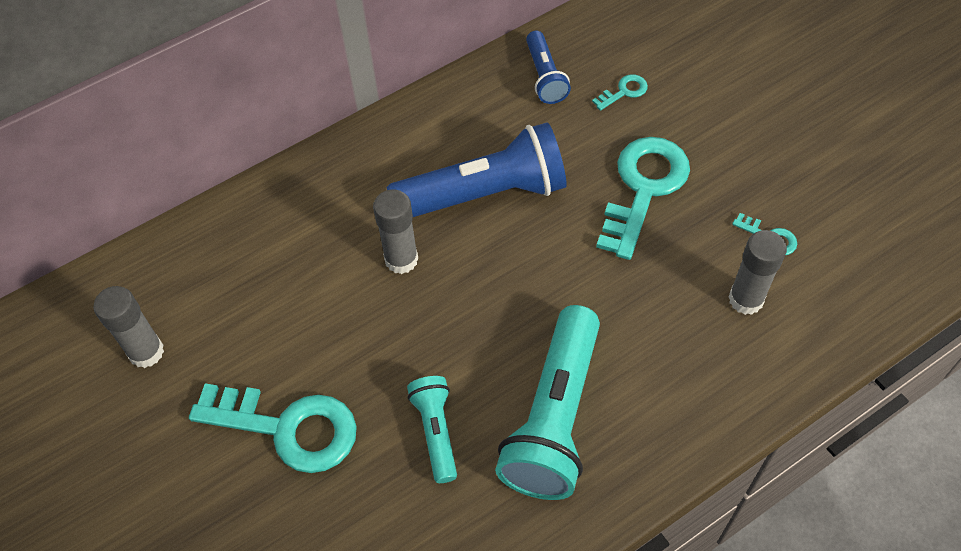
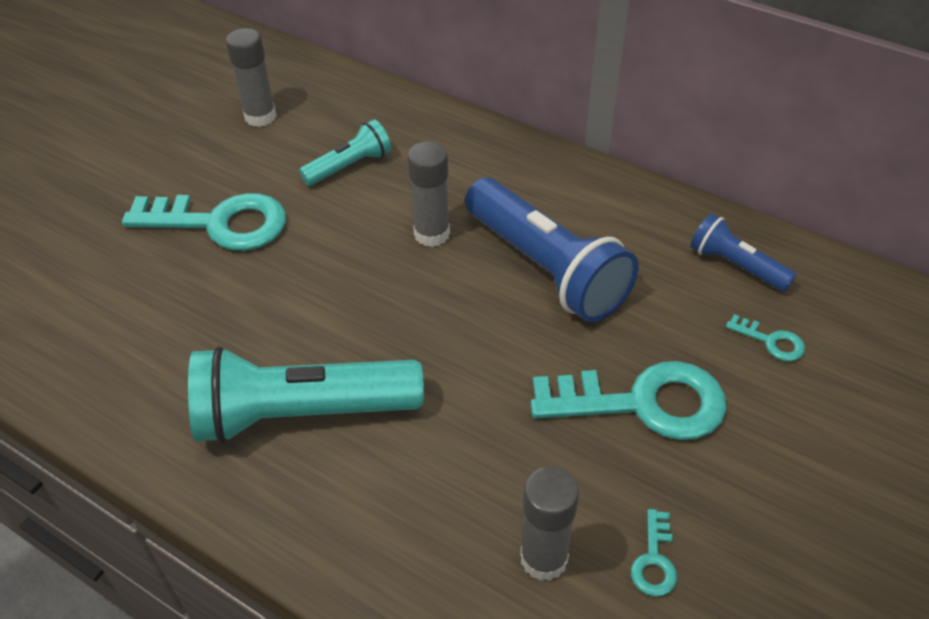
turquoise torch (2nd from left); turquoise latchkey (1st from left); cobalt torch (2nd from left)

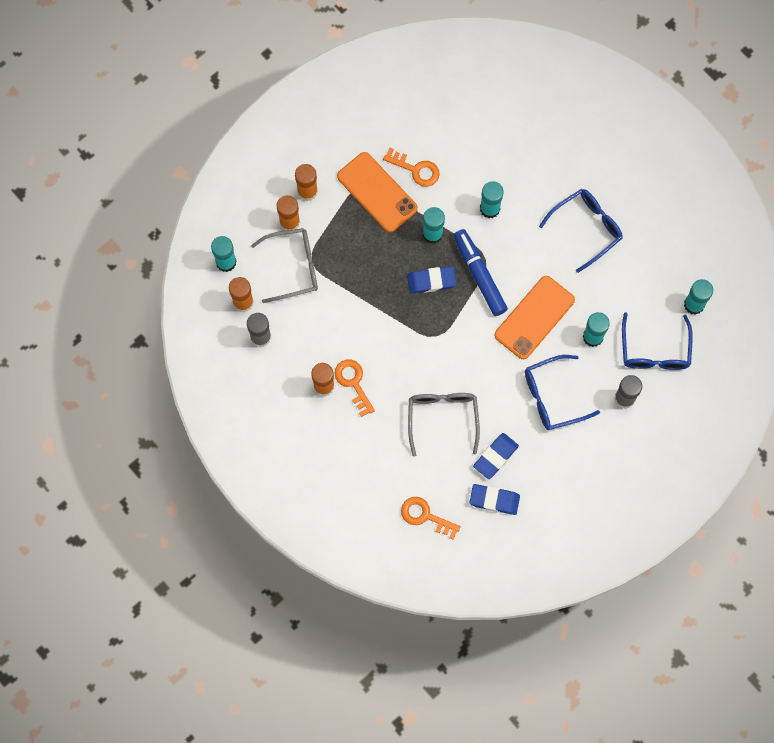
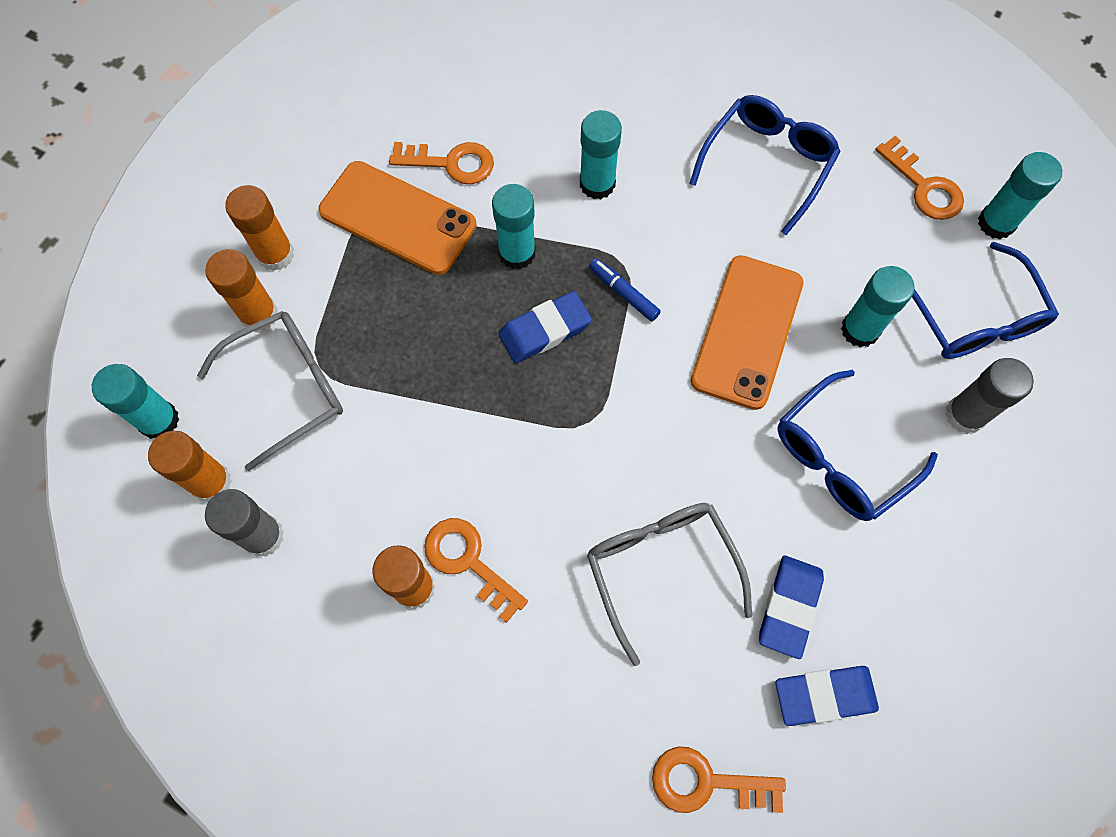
orange-coloured latchkey (4th from left); cobalt marker

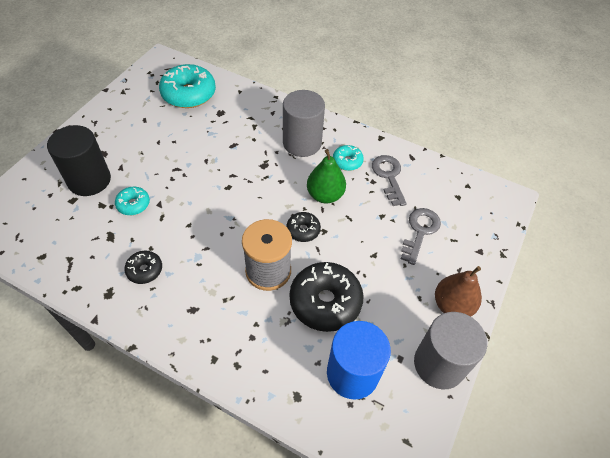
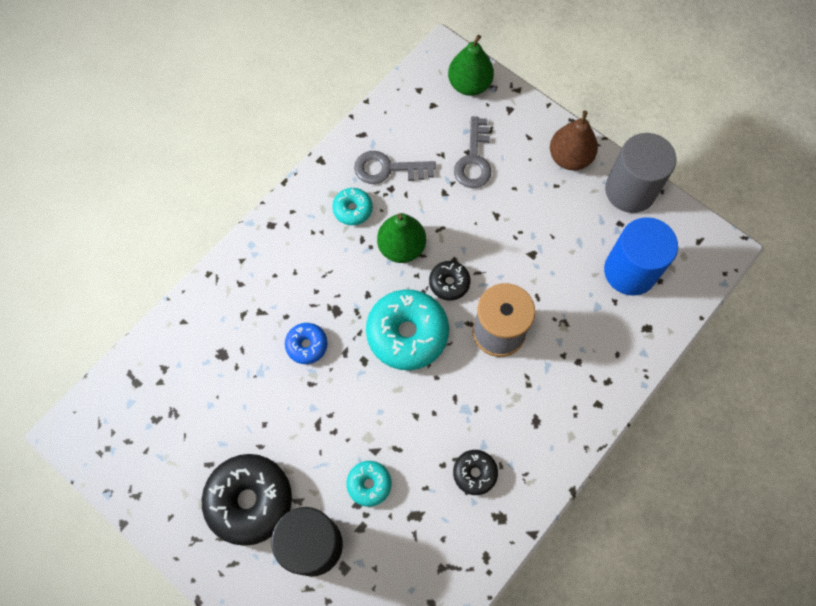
grey cylinder shape (1st from left in the first image); cobalt donut; emerald toy pear (2nd from left); turquoise donut (3rd from left); black donut (1st from left); grey latchkey (2nd from left)

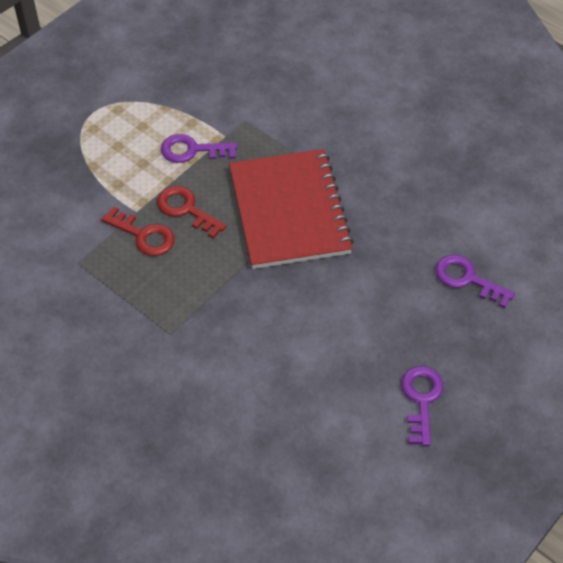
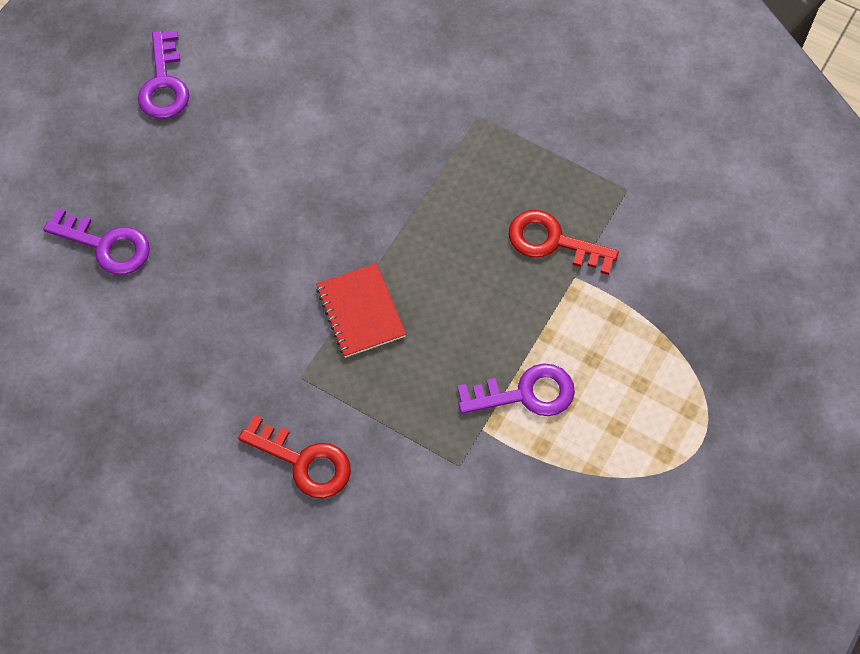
red latchkey (1st from left); red exercise book

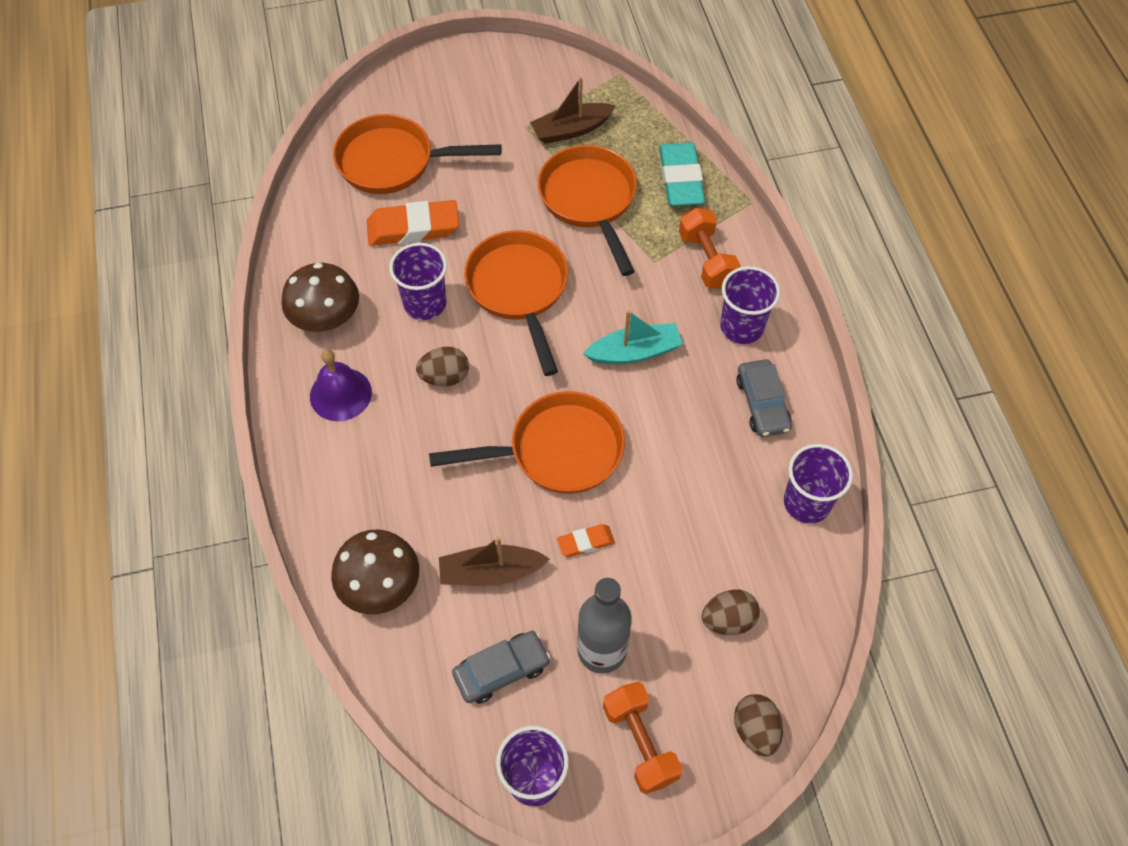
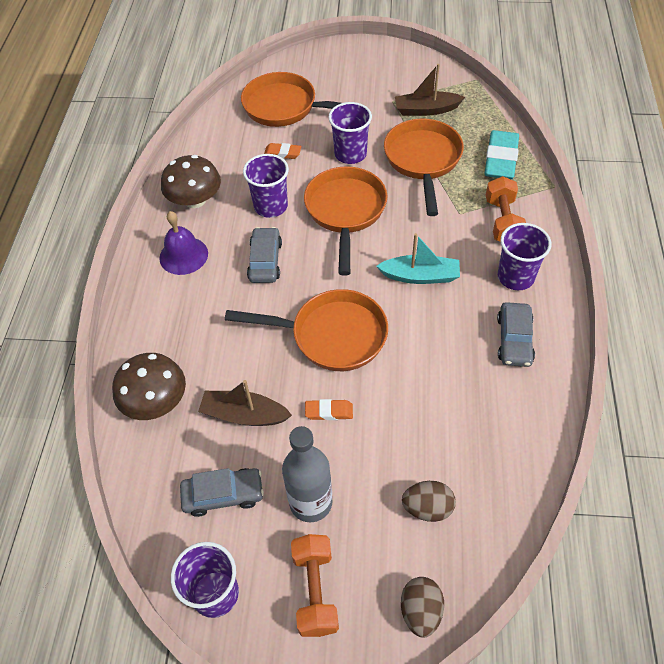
royal purple cup (3rd from left); grey toy car (2nd from left); orange-coloured gum eraser (1st from left)

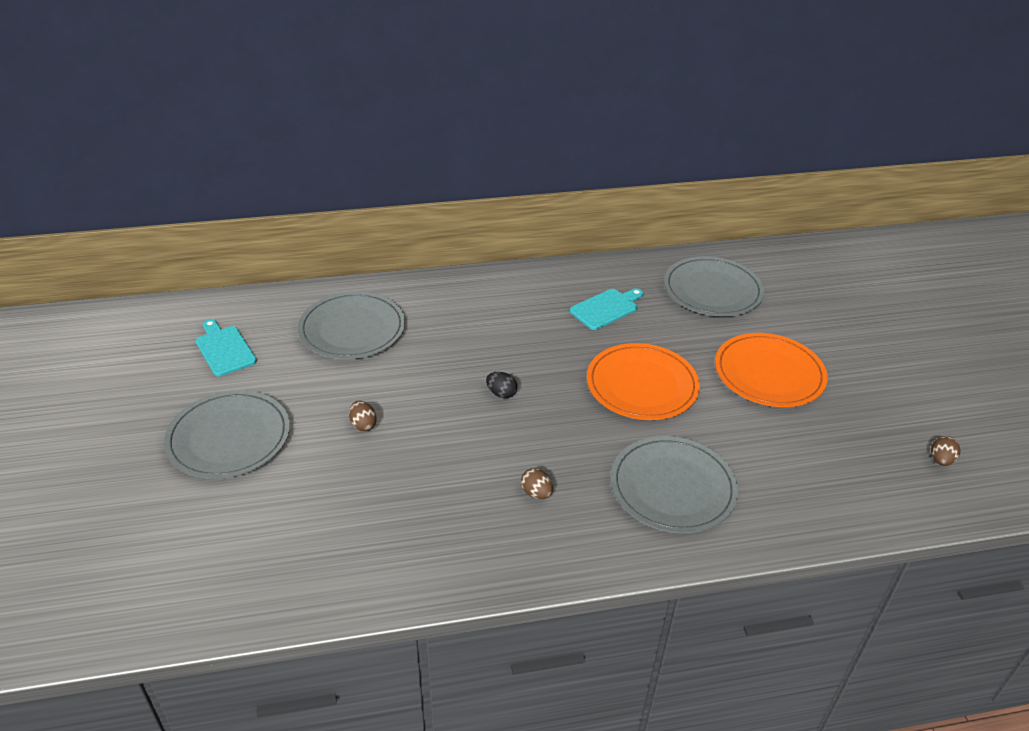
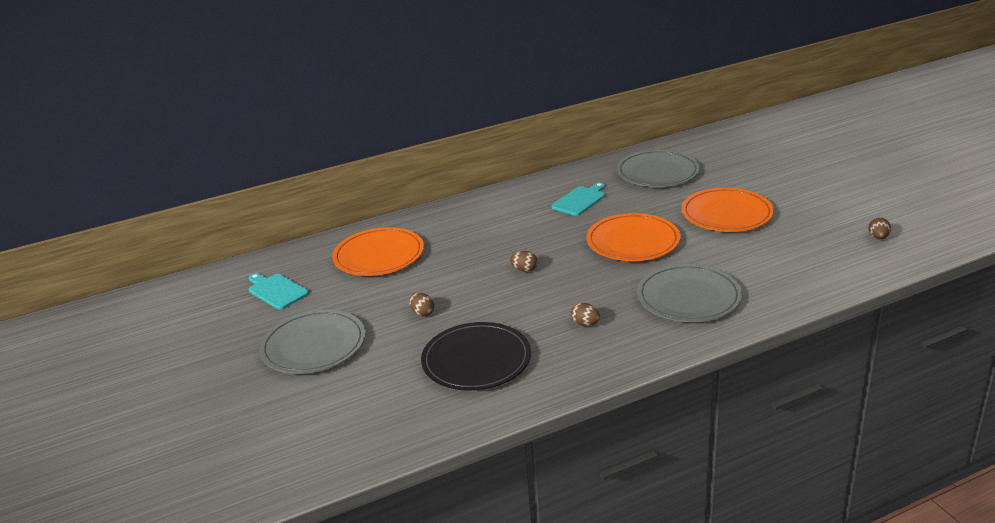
black plate; orange-coloured plate (1st from left); dark brown toy egg (2nd from left)

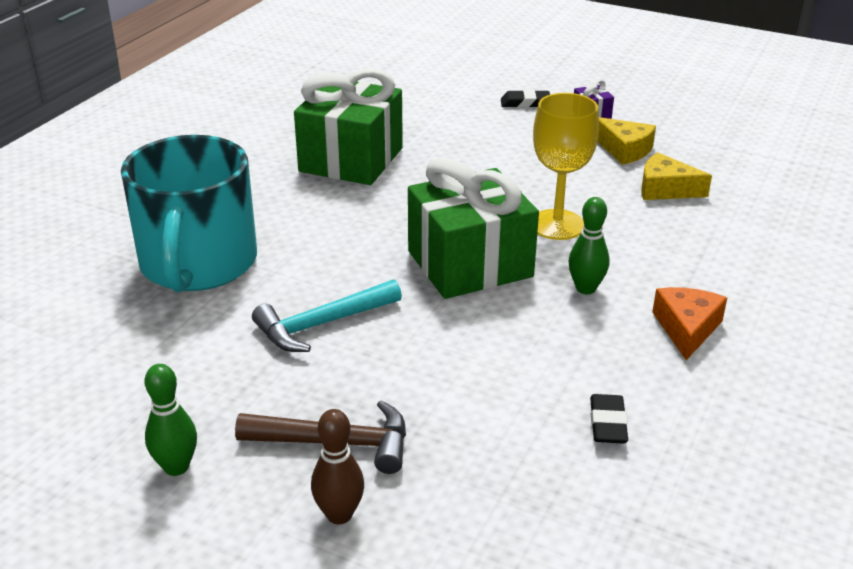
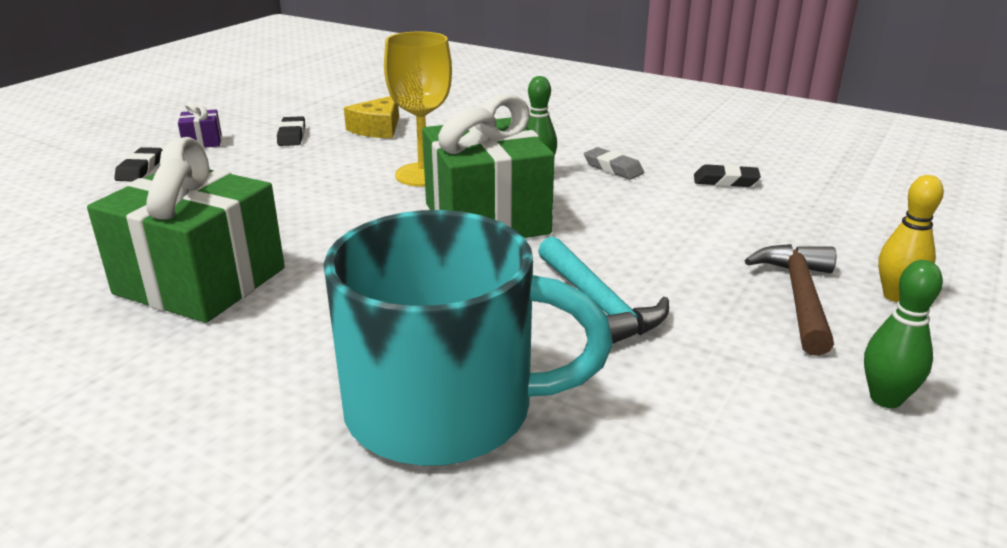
orange-coloured cheese; grey gum eraser; black gum eraser (2nd from left); yellow bowling pin

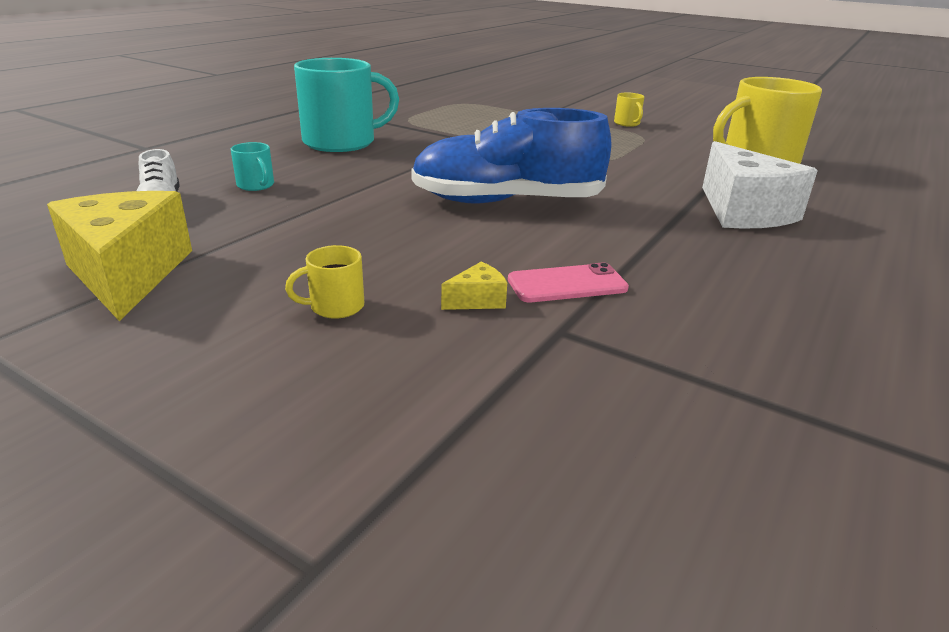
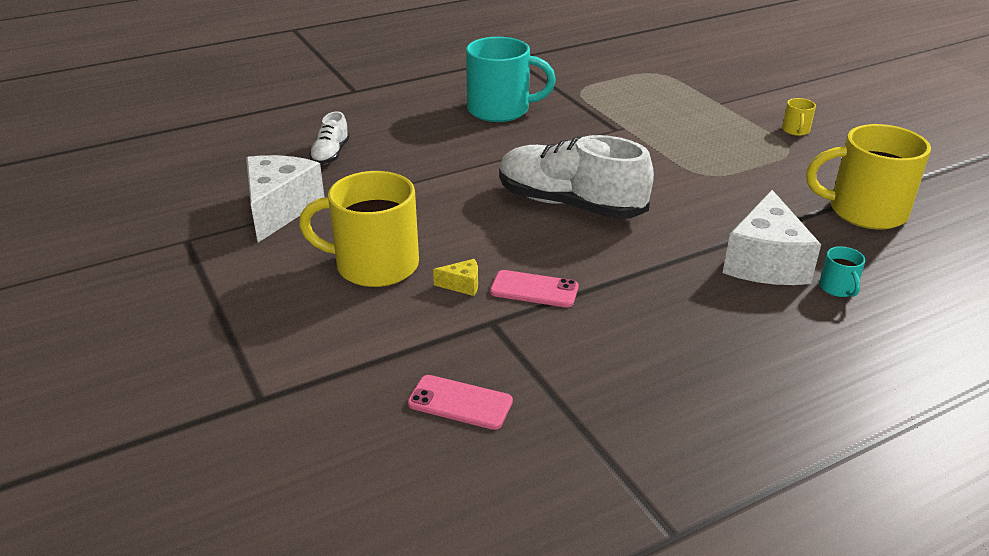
rosy mobile phone (1st from left); turquoise mug (2nd from left); pure white cheese (1st from left); pure white shoe (2nd from left); yellow mug (1st from left)

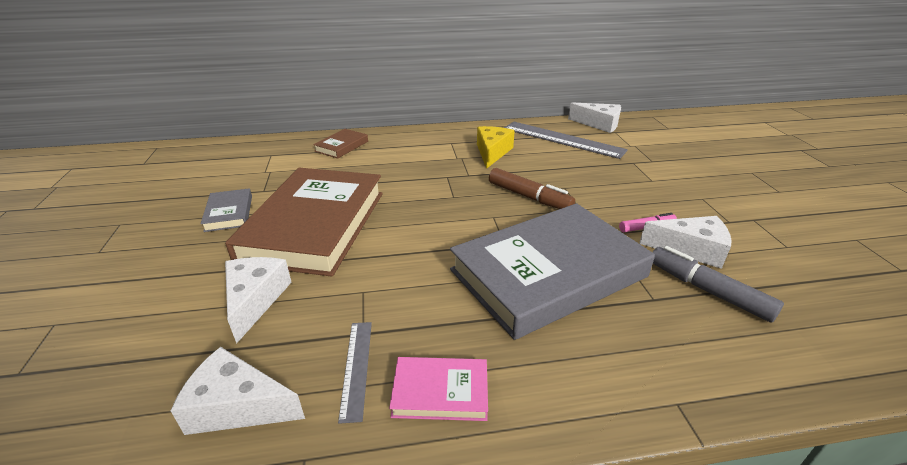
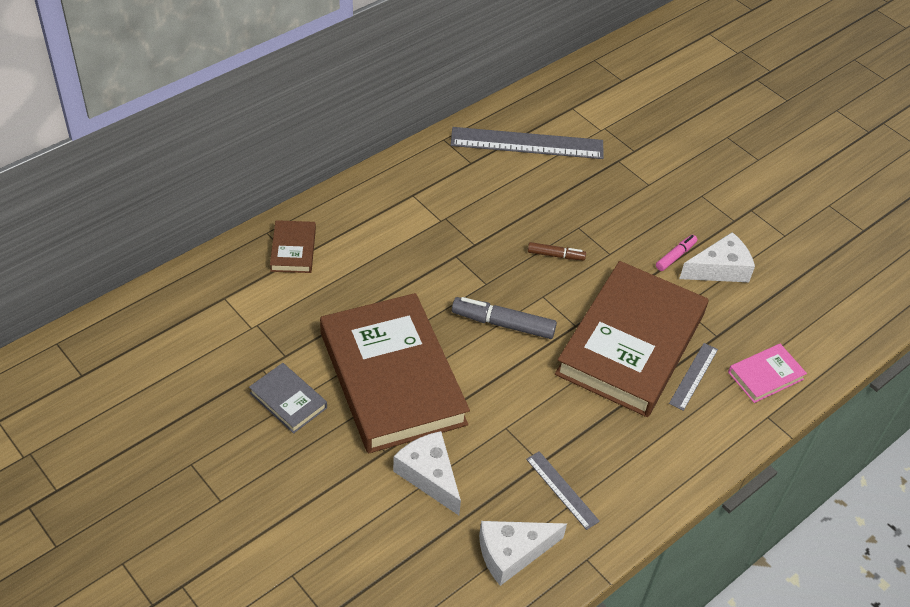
yellow cheese; pure white cheese (3rd from left in the first image); grey straightedge (3rd from left); rosy book; grey marker; dark brown book (3rd from left); dark brown marker

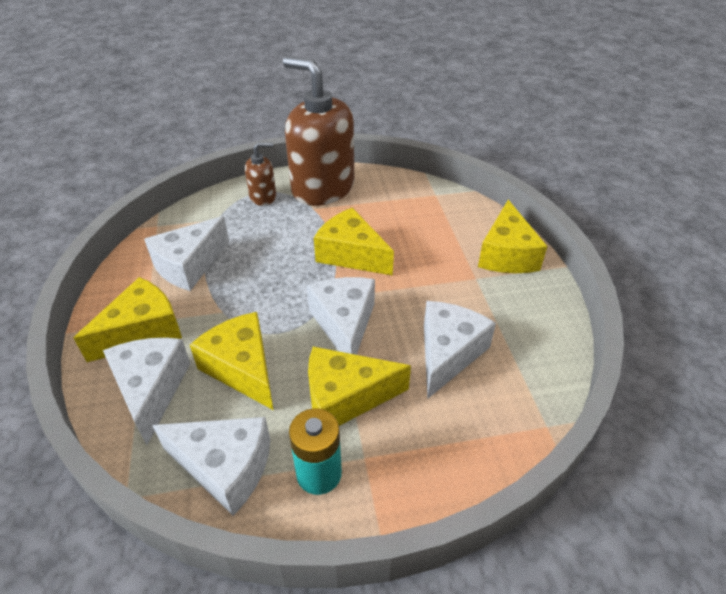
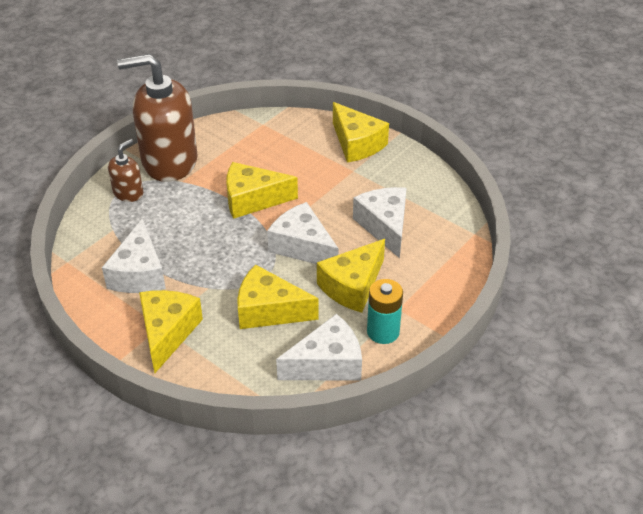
pure white cheese (1st from left in the first image)

